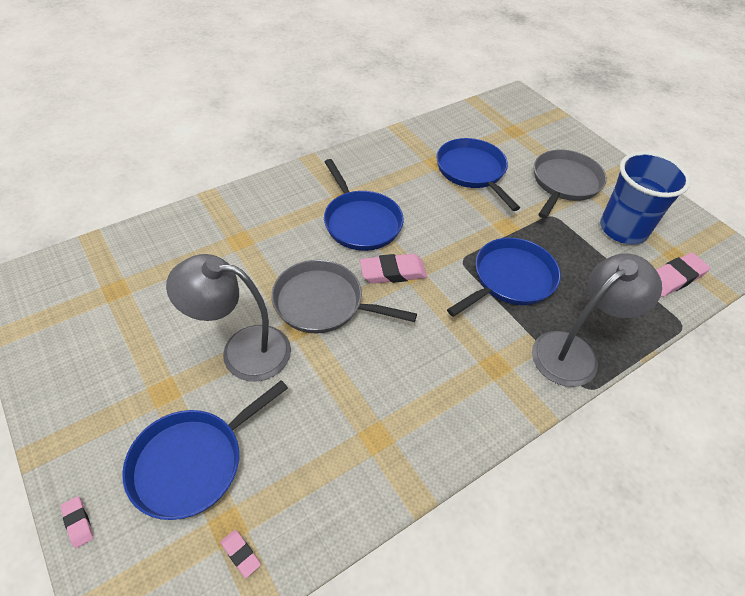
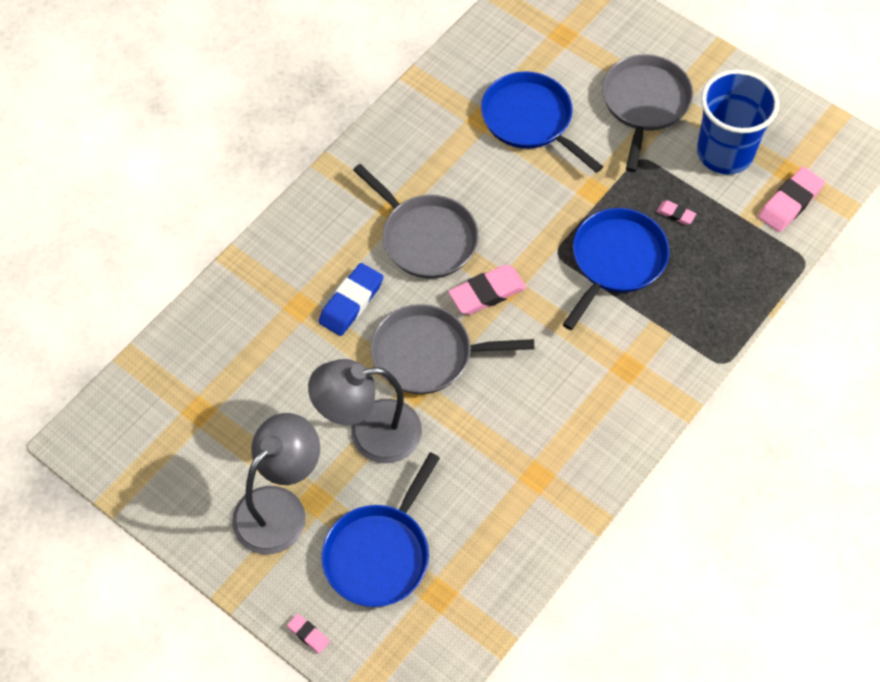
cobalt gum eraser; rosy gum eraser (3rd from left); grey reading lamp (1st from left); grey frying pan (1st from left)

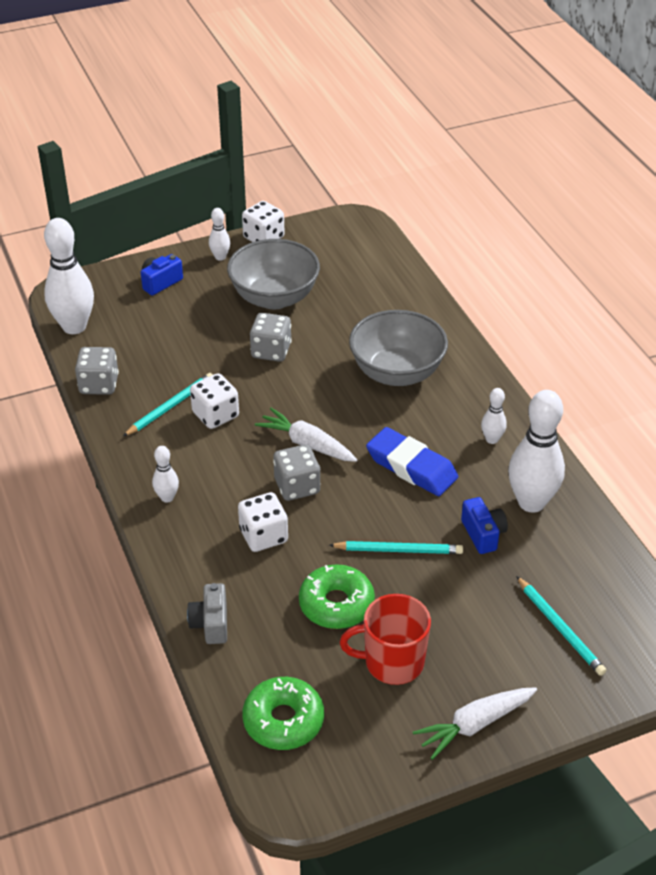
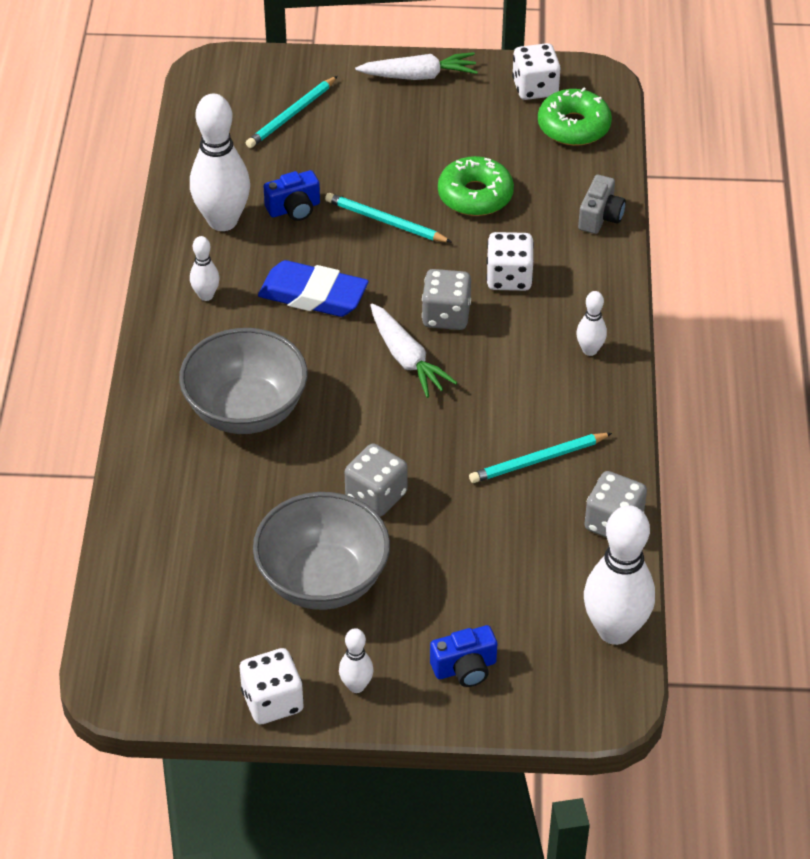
red mug; pure white dice (3rd from left); cobalt gum eraser; cobalt camera (1st from left); turquoise wooden pencil (1st from left)

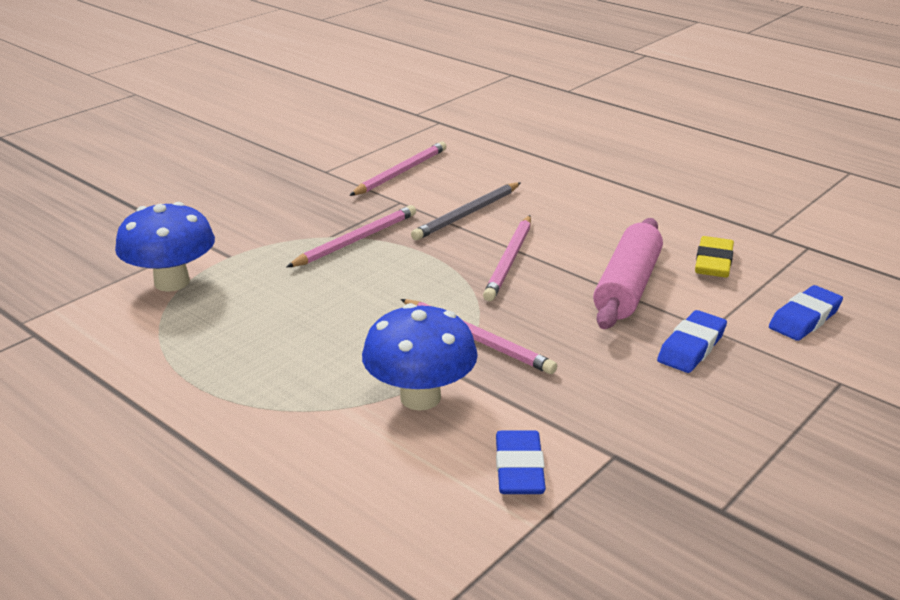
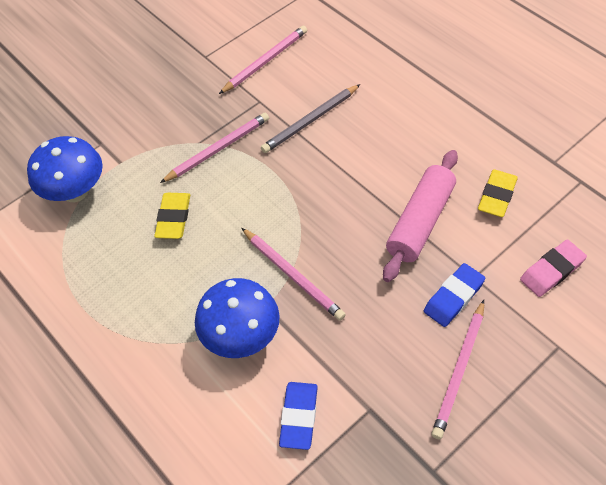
yellow gum eraser (1st from left); rosy wooden pencil (4th from left); rosy gum eraser

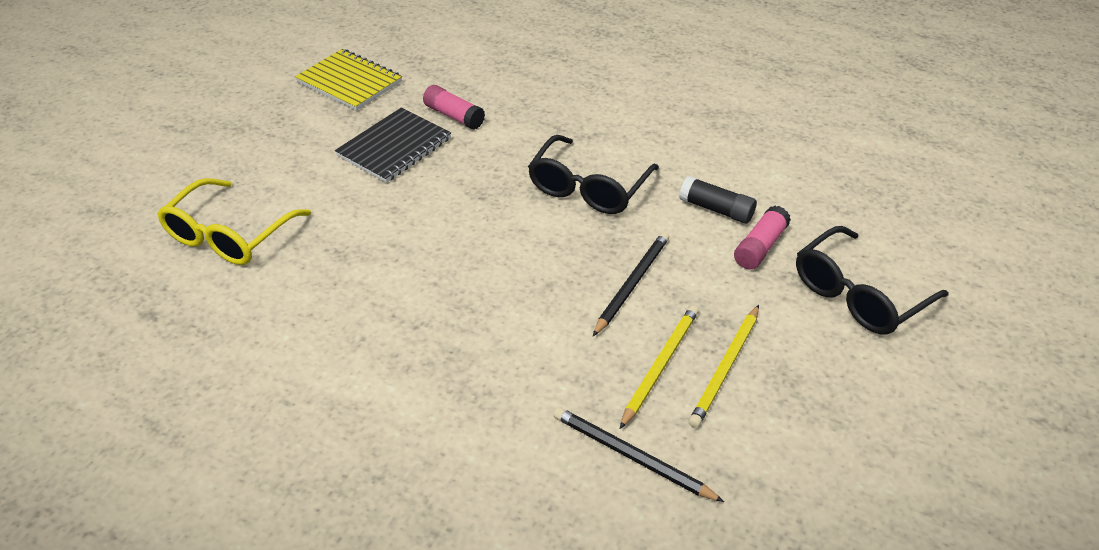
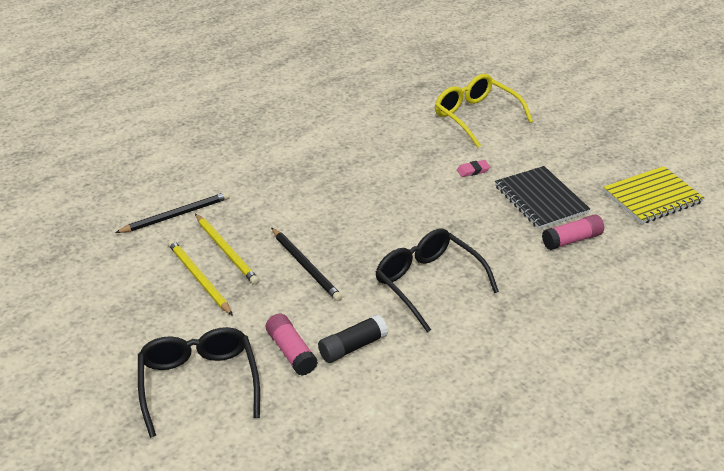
rosy gum eraser

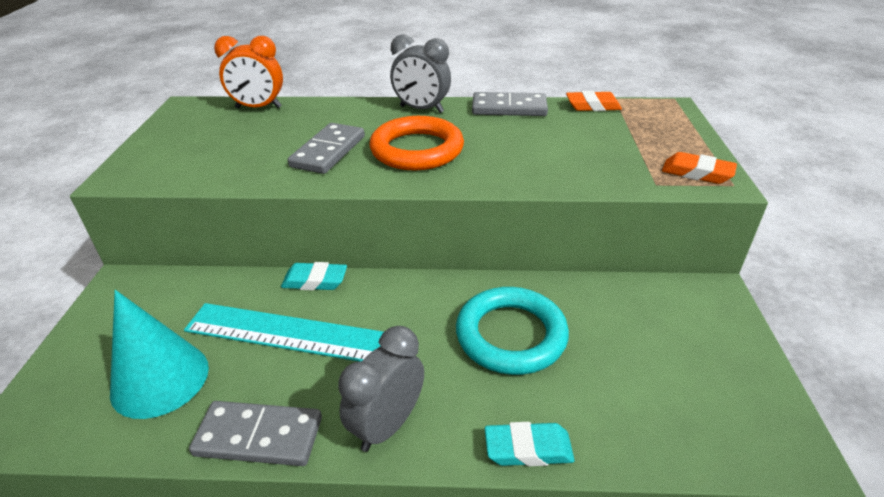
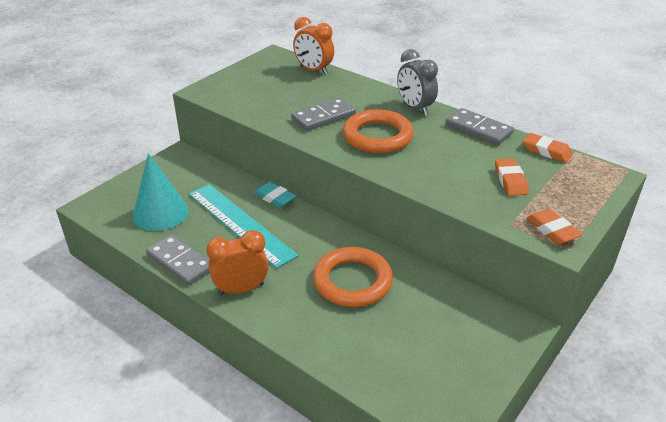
turquoise gum eraser (2nd from left in the first image); orange-coloured gum eraser (1st from left); orange-coloured bedside clock (1st from left); orange-coloured ring (1st from left)

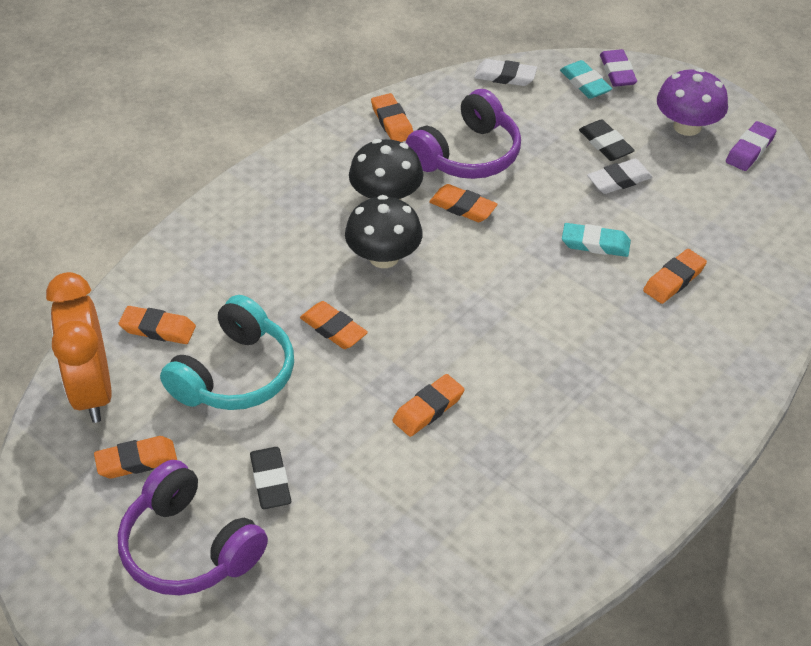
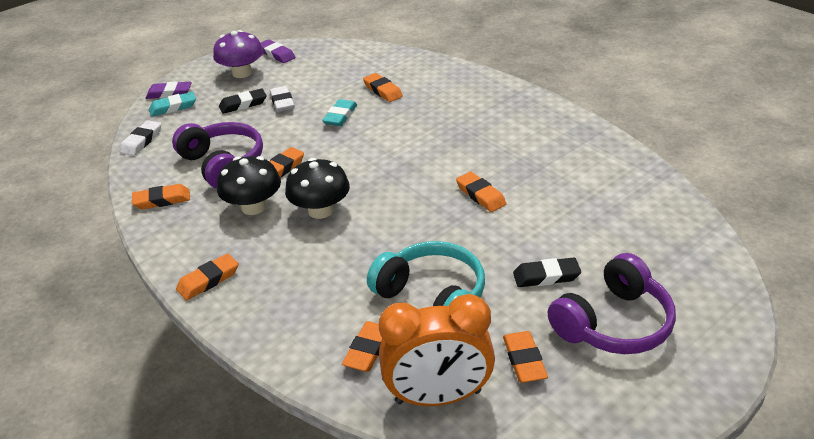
orange-coloured gum eraser (2nd from left)

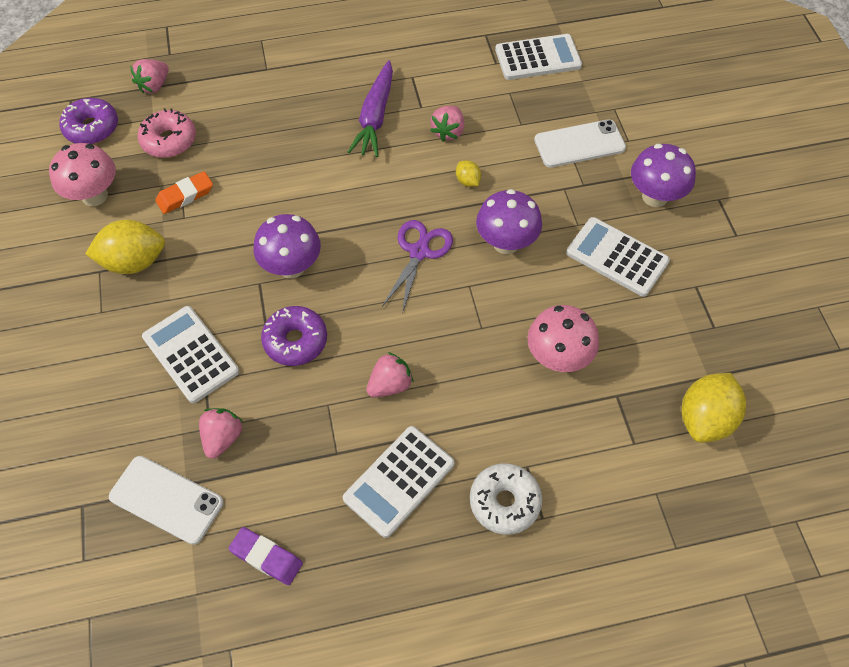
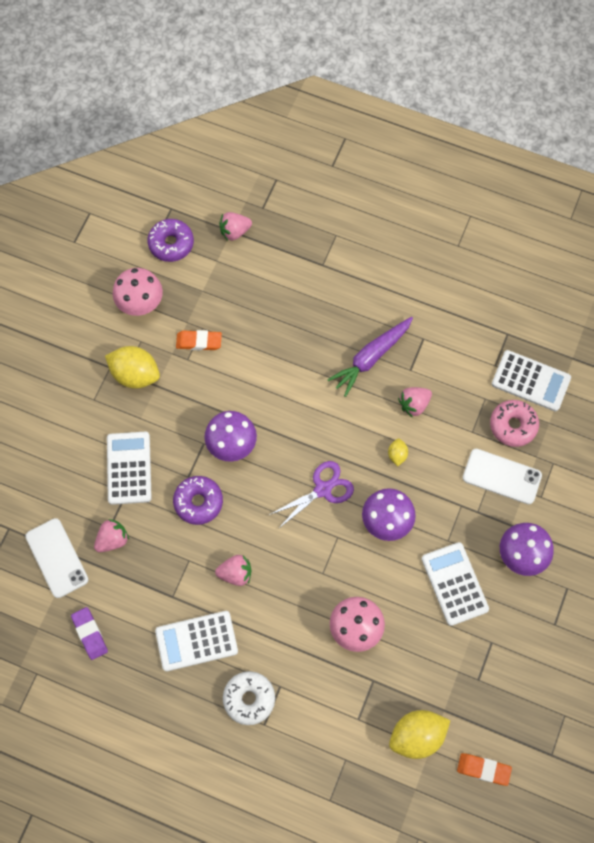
orange-coloured gum eraser (2nd from left); rosy donut

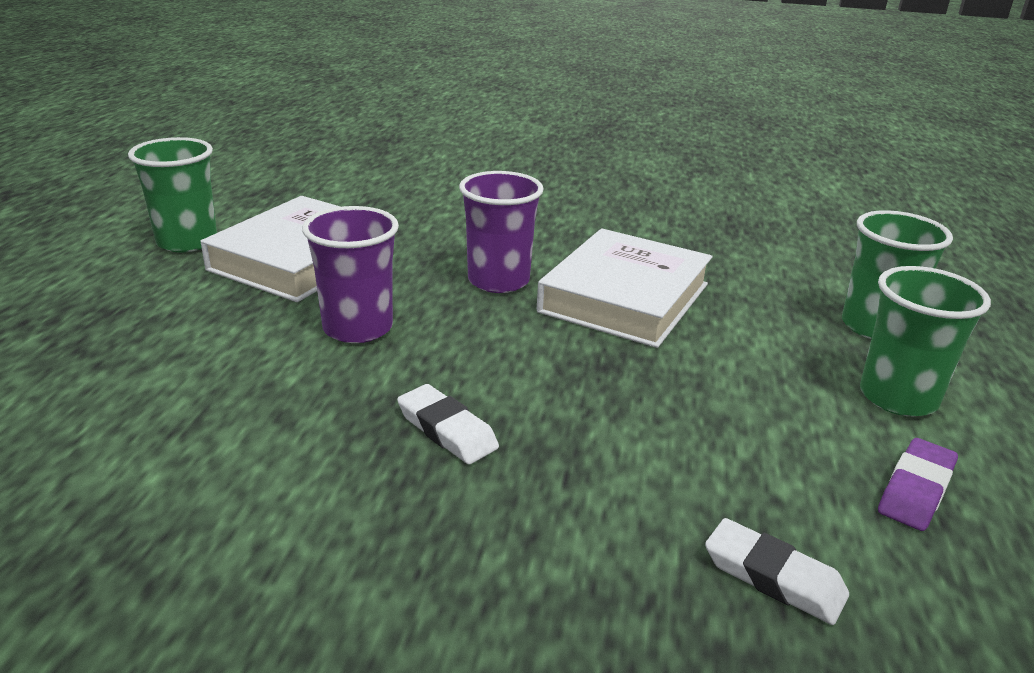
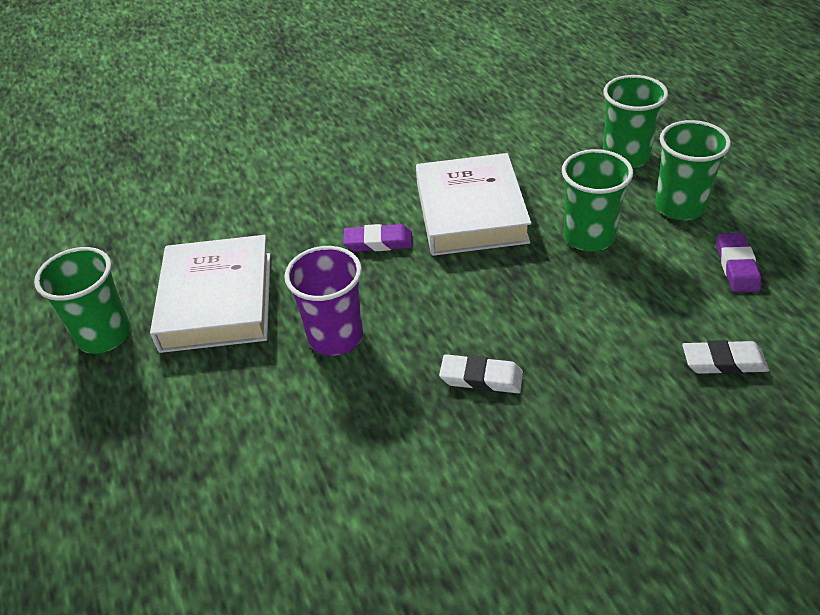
emerald cup (2nd from left); royal purple gum eraser (1st from left)

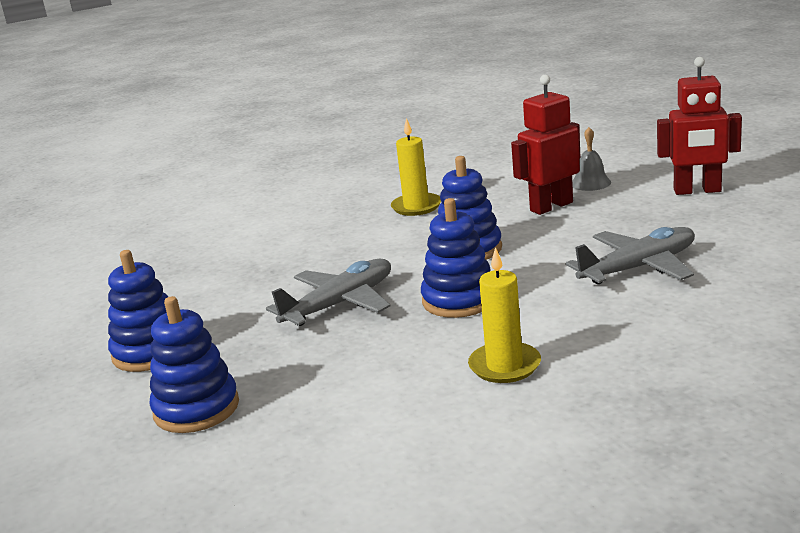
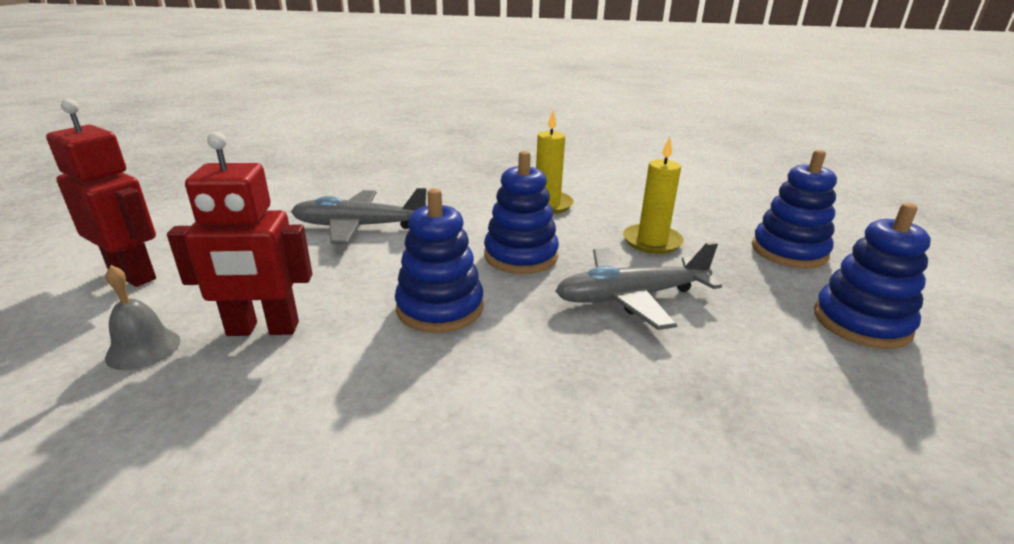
yellow pillar candle (2nd from left)

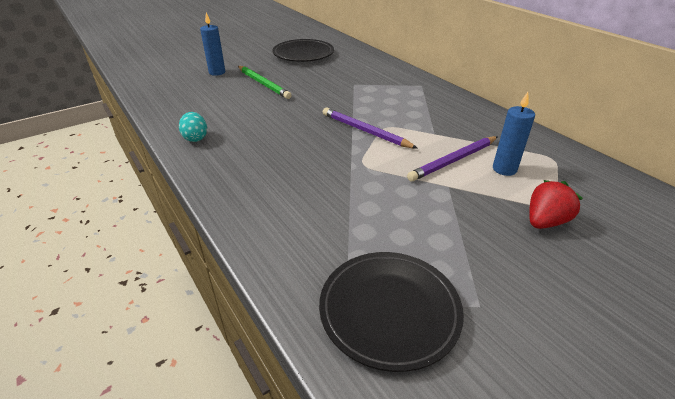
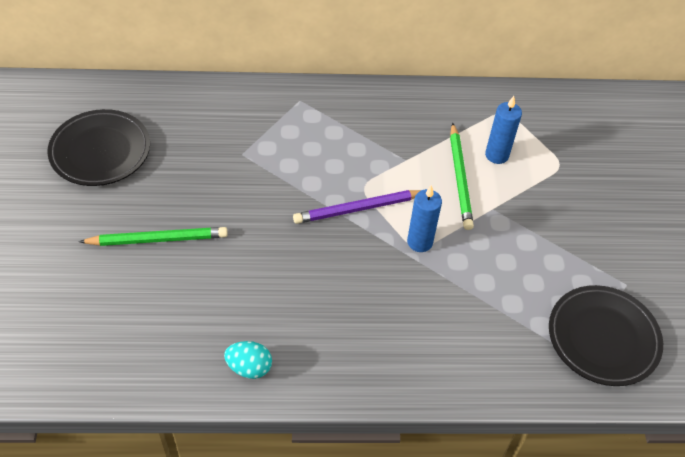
red berry; cobalt pillar candle (1st from left); emerald wooden pencil (2nd from left)

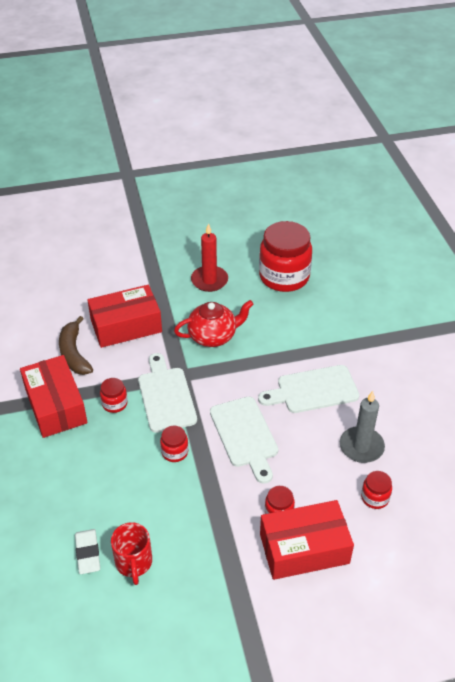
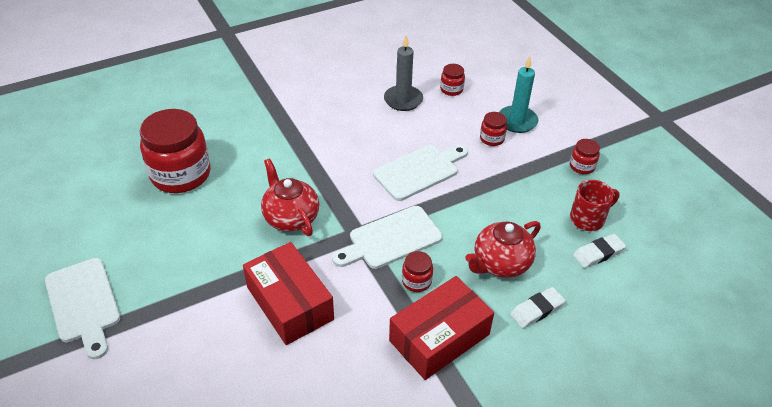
dark brown toy banana; red pillar candle; red teapot (2nd from left); pure white gum eraser (1st from left); red jam jar (5th from left); pure white cutting board (1st from left); turquoise pillar candle

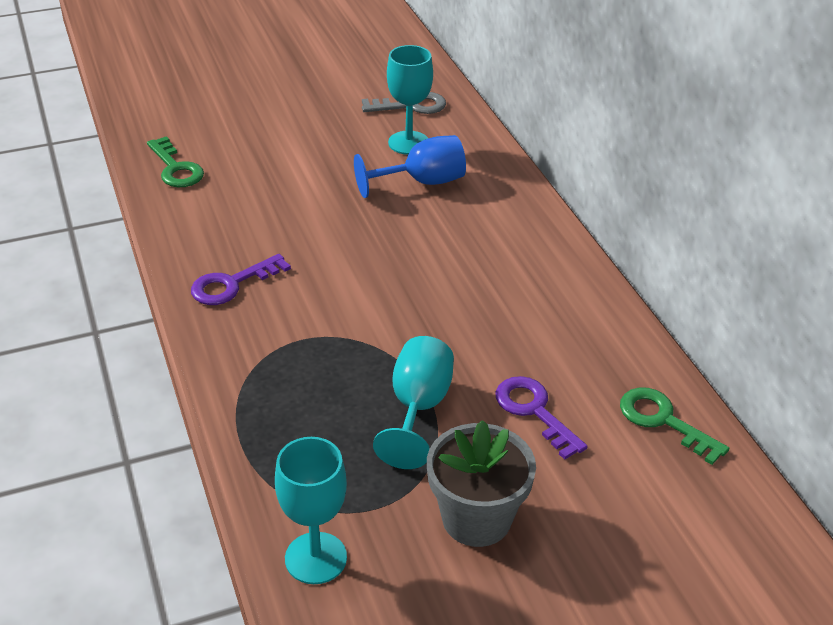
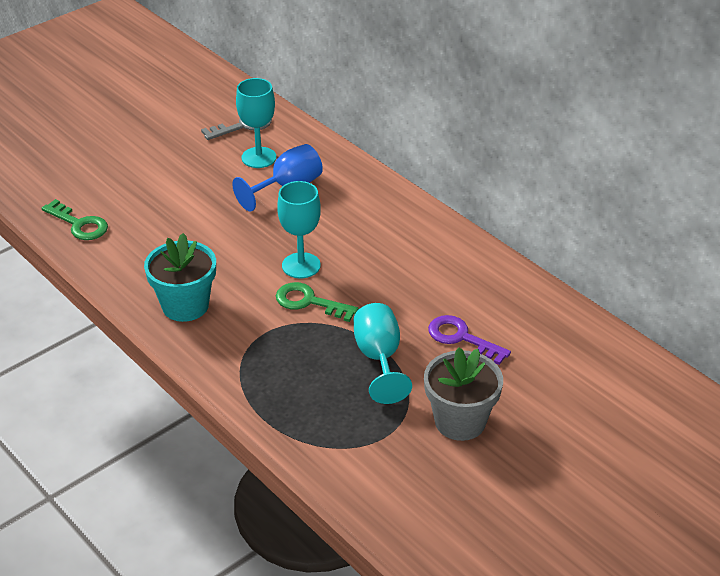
turquoise goblet (2nd from left); emerald latchkey (2nd from left); turquoise potted plant

